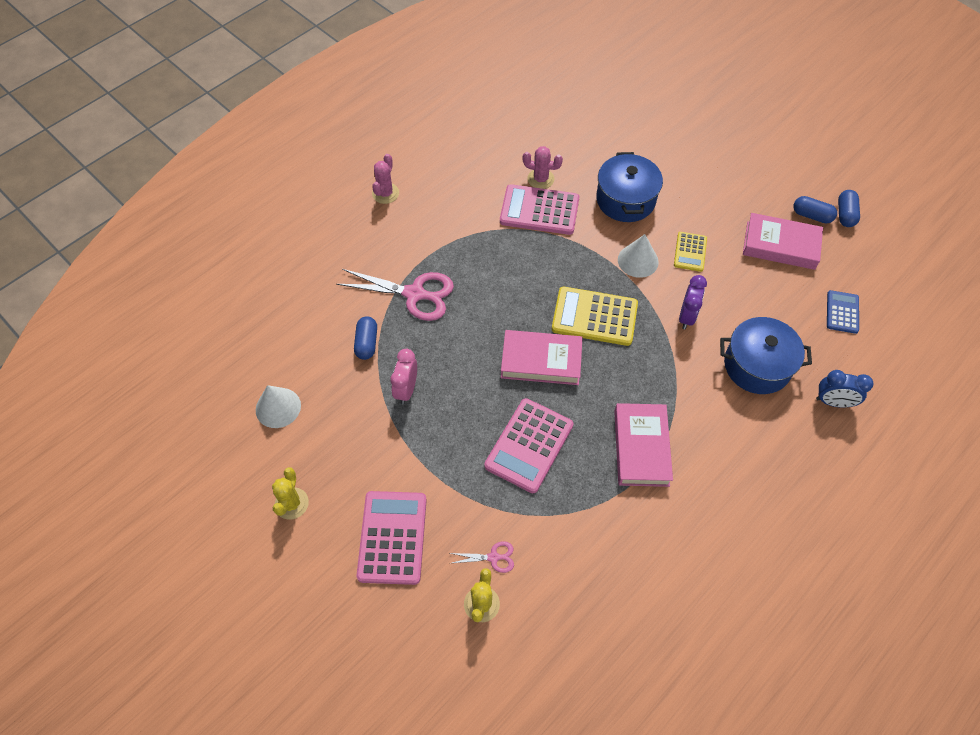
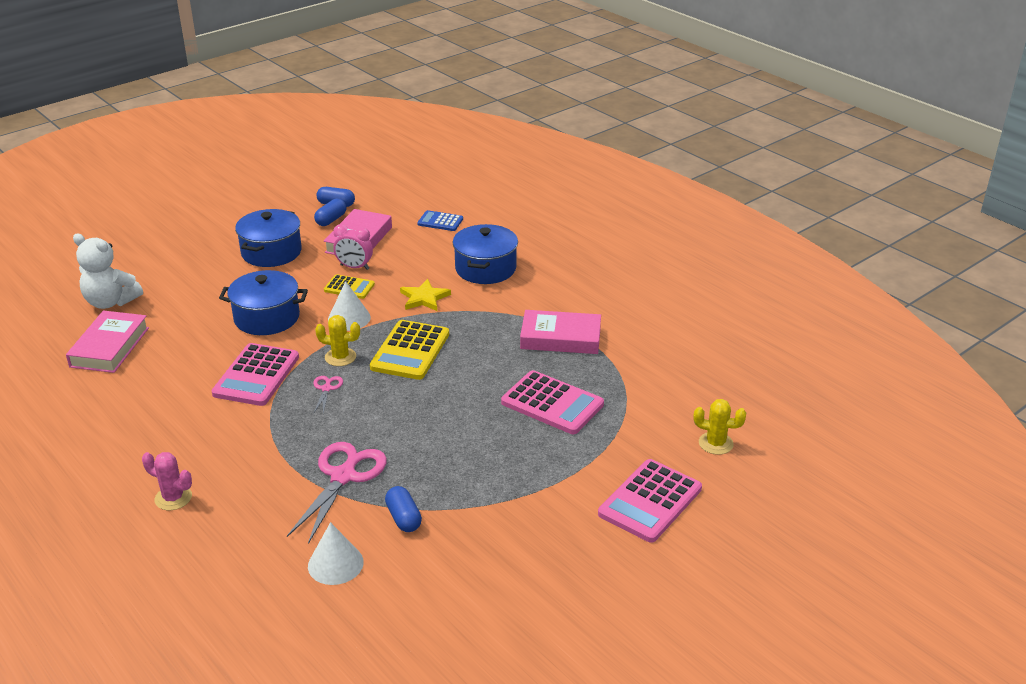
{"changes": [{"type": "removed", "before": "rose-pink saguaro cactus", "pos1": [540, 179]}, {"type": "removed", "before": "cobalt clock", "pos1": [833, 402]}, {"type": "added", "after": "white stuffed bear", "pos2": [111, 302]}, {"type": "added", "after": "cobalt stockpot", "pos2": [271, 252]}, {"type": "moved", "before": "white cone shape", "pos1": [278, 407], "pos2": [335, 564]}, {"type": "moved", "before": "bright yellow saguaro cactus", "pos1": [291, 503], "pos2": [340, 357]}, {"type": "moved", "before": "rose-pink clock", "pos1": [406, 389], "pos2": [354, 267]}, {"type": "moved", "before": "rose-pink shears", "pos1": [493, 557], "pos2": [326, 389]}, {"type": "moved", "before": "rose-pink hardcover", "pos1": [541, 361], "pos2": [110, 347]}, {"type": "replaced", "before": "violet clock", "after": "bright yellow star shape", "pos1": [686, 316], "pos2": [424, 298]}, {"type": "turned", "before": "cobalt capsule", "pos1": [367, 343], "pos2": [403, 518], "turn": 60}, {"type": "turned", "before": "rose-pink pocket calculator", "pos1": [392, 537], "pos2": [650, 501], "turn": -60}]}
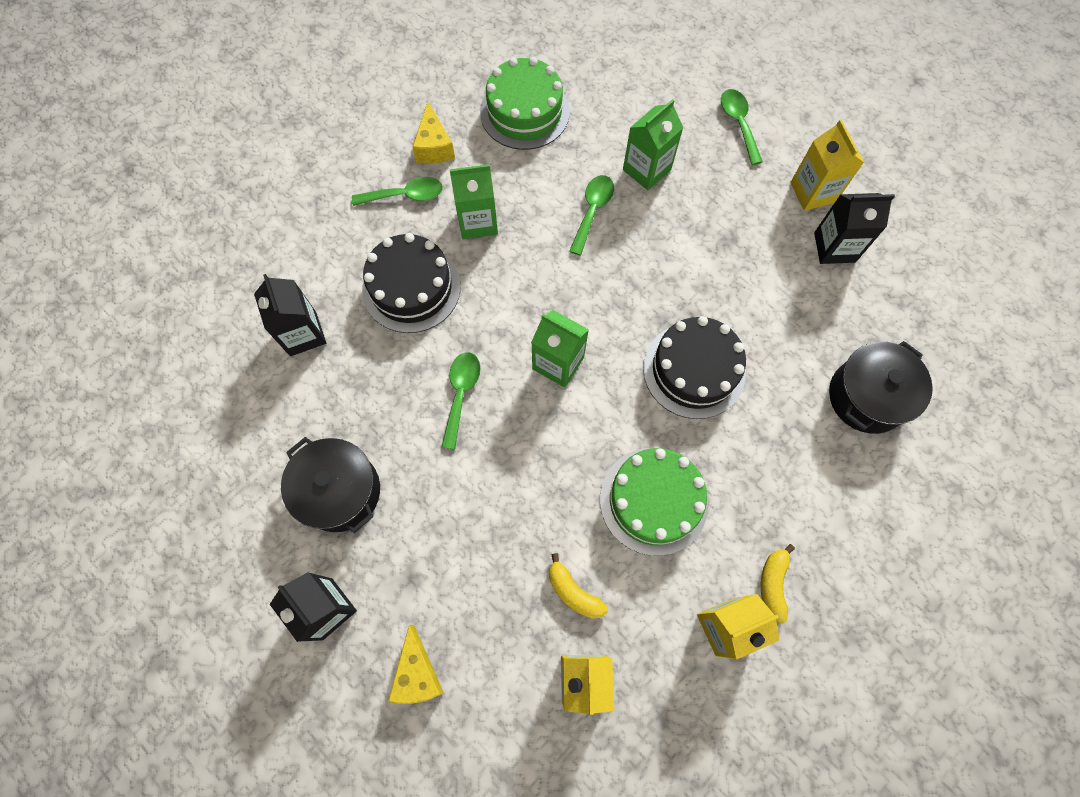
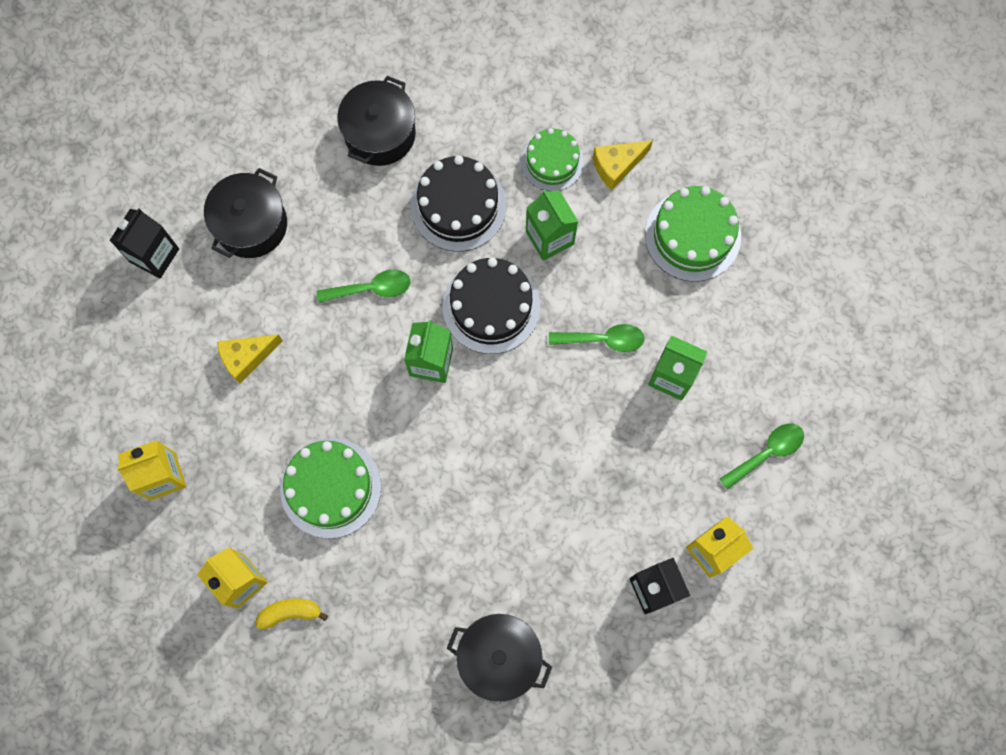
{"changes": [{"type": "removed", "before": "bright yellow banana fruit", "pos1": [573, 592]}, {"type": "moved", "before": "bright yellow cheese wedge", "pos1": [417, 673], "pos2": [247, 358]}, {"type": "moved", "before": "black cake", "pos1": [694, 370], "pos2": [491, 306]}, {"type": "replaced", "before": "black juice carton", "after": "black stockpot", "pos1": [303, 334], "pos2": [380, 134]}, {"type": "replaced", "before": "emerald tablespoon", "after": "emerald cake", "pos1": [405, 195], "pos2": [552, 162]}]}
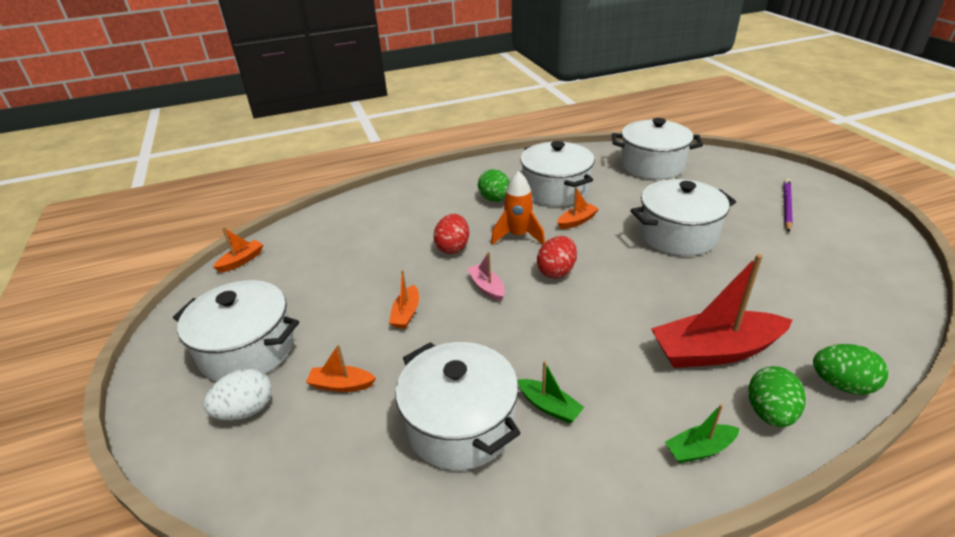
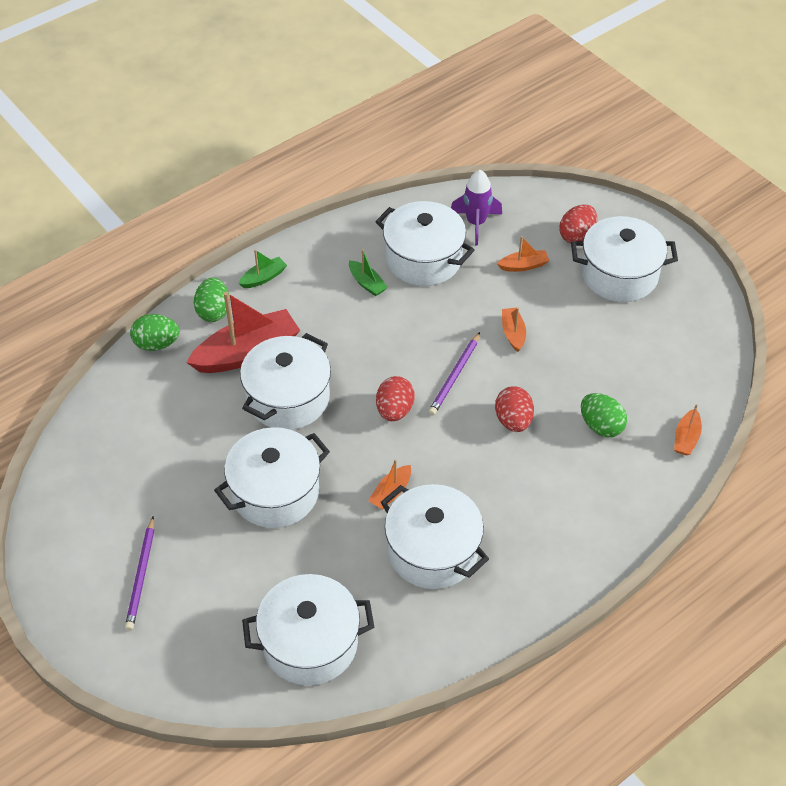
{"changes": [{"type": "removed", "before": "bright orange rocket", "pos1": [518, 236]}, {"type": "added", "after": "white stockpot", "pos2": [288, 398]}, {"type": "added", "after": "violet rocket", "pos2": [476, 223]}, {"type": "moved", "before": "bright orange sailboat", "pos1": [241, 261], "pos2": [686, 438]}, {"type": "moved", "before": "emerald egg shape", "pos1": [495, 199], "pos2": [601, 426]}, {"type": "replaced", "before": "rose-pink sailboat", "after": "violet pencil", "pos1": [487, 287], "pos2": [455, 376]}, {"type": "recoloured", "before": "white egg shape", "after": "red egg shape", "pos1": [246, 410], "pos2": [576, 236]}, {"type": "turned", "before": "emerald sailboat", "pos1": [549, 406], "pos2": [367, 283], "turn": -150}]}
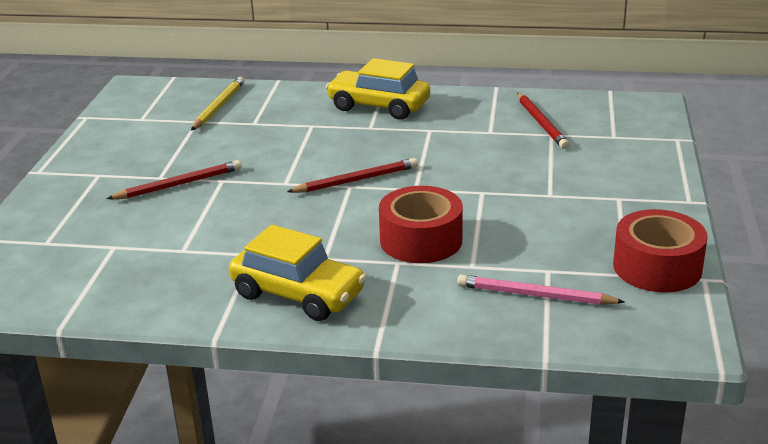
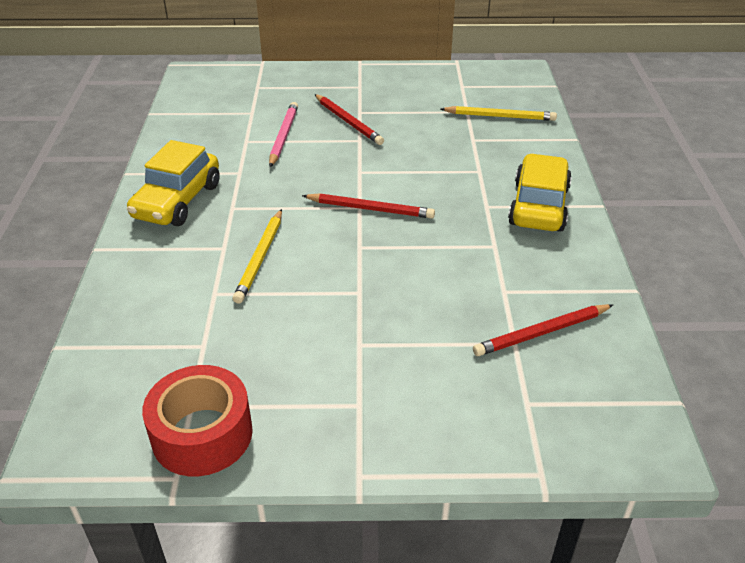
{"changes": [{"type": "moved", "before": "rose-pink pencil", "pos1": [535, 295], "pos2": [283, 136]}, {"type": "replaced", "before": "red roll of tape", "after": "bright yellow pencil", "pos1": [421, 240], "pos2": [260, 258]}, {"type": "turned", "before": "red pencil", "pos1": [356, 180], "pos2": [370, 209], "turn": -45}]}
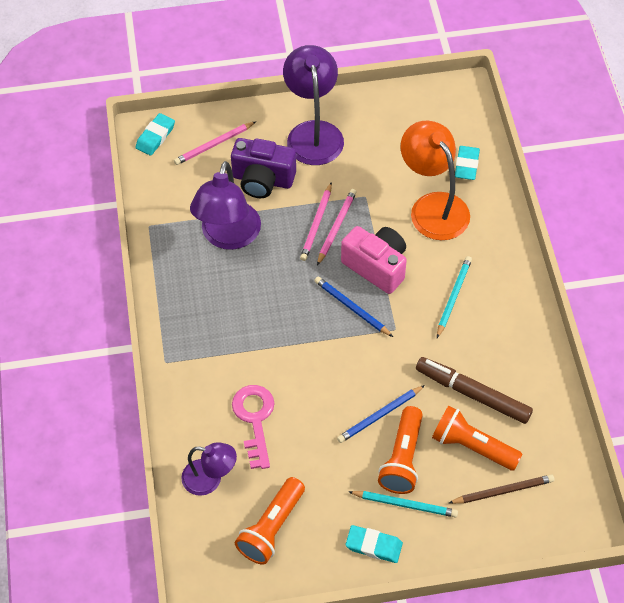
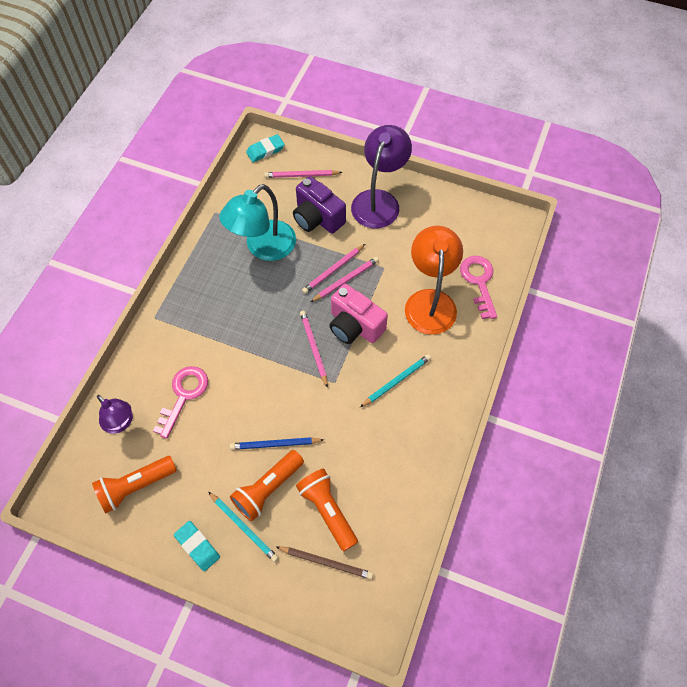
{"changes": [{"type": "removed", "before": "brown marker", "pos1": [473, 394]}, {"type": "replaced", "before": "aqua pencil eraser", "after": "rose-pink key", "pos1": [466, 165], "pos2": [479, 282]}, {"type": "recoloured", "before": "violet desk lamp", "after": "aqua desk lamp", "pos1": [228, 237], "pos2": [263, 248]}, {"type": "recoloured", "before": "cobalt pencil", "after": "rose-pink pencil", "pos1": [351, 308], "pos2": [313, 348]}, {"type": "turned", "before": "rose-pink photo camera", "pos1": [376, 266], "pos2": [354, 326], "turn": 150}]}
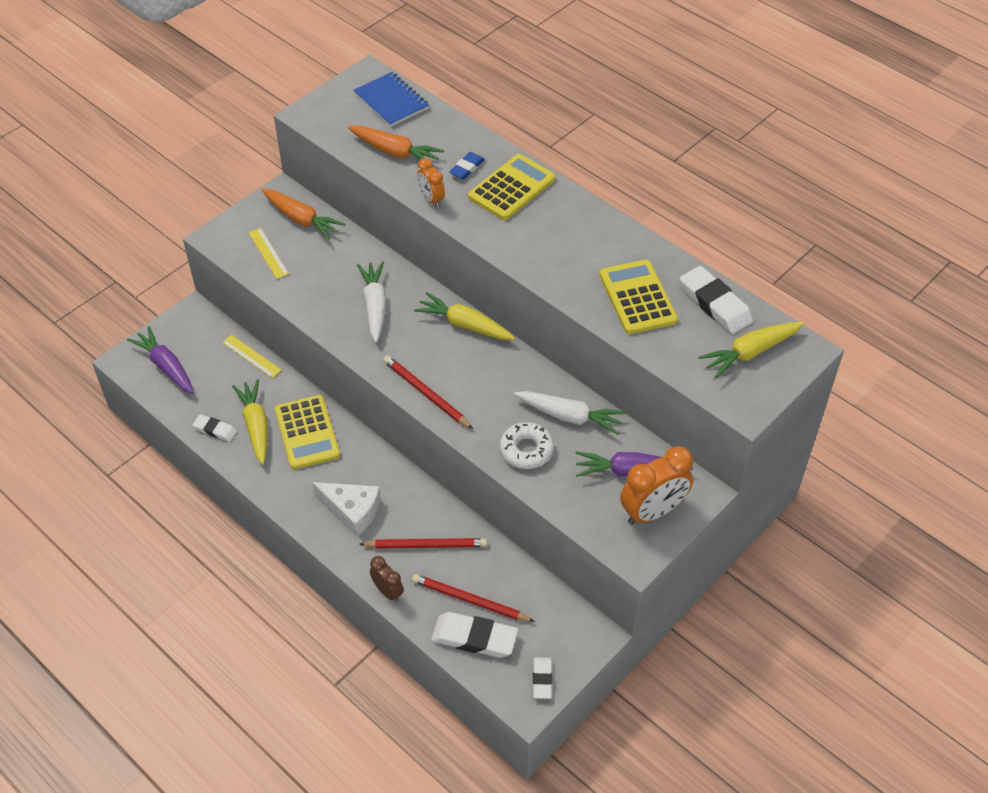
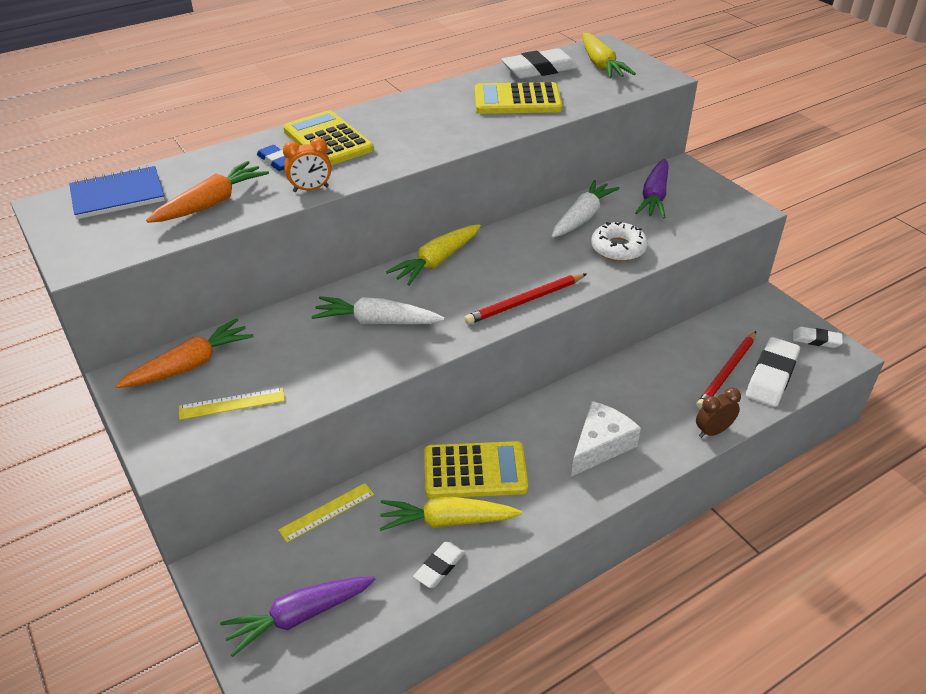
{"changes": [{"type": "removed", "before": "red pencil", "pos1": [426, 545]}, {"type": "removed", "before": "bright orange clock", "pos1": [652, 512]}]}
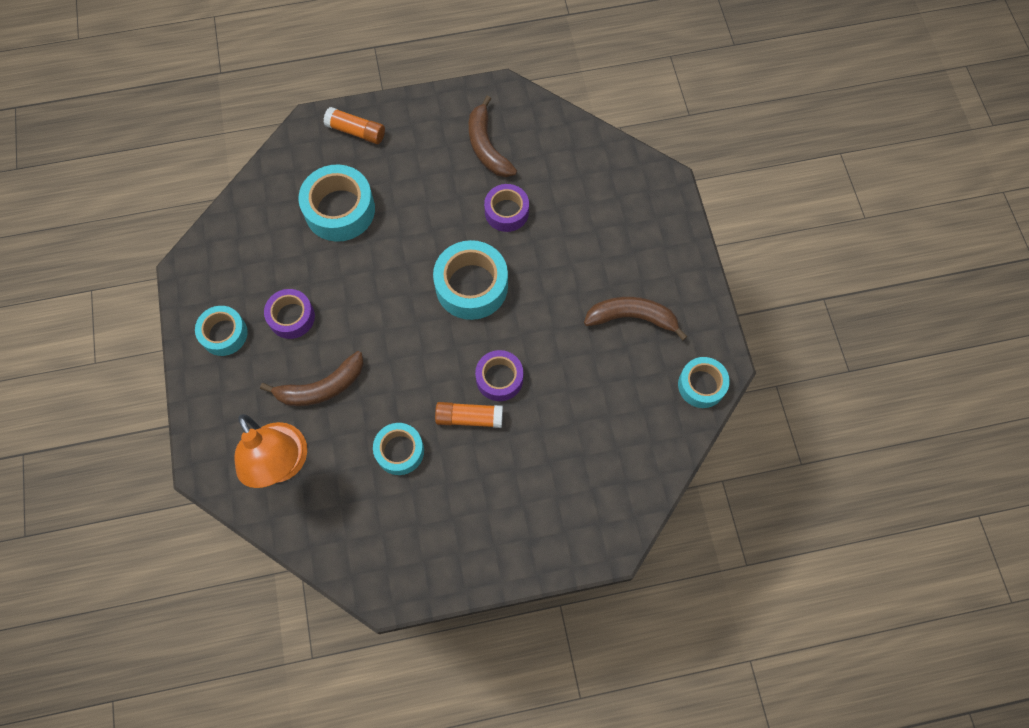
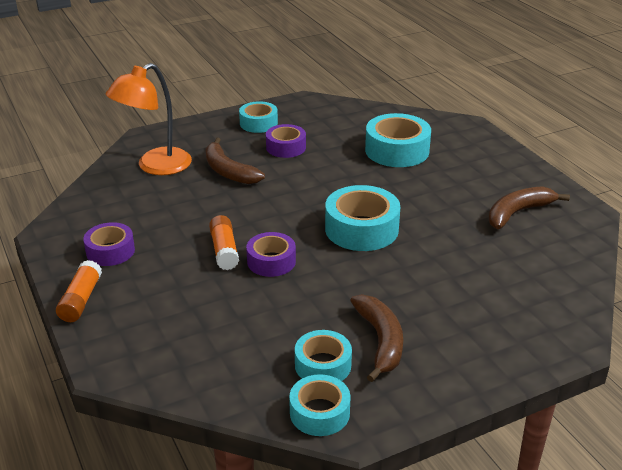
{"changes": [{"type": "moved", "before": "bright orange glue stick", "pos1": [356, 131], "pos2": [81, 300]}, {"type": "moved", "before": "aqua roll of tape", "pos1": [399, 451], "pos2": [323, 365]}, {"type": "moved", "before": "violet roll of tape", "pos1": [506, 212], "pos2": [110, 251]}]}
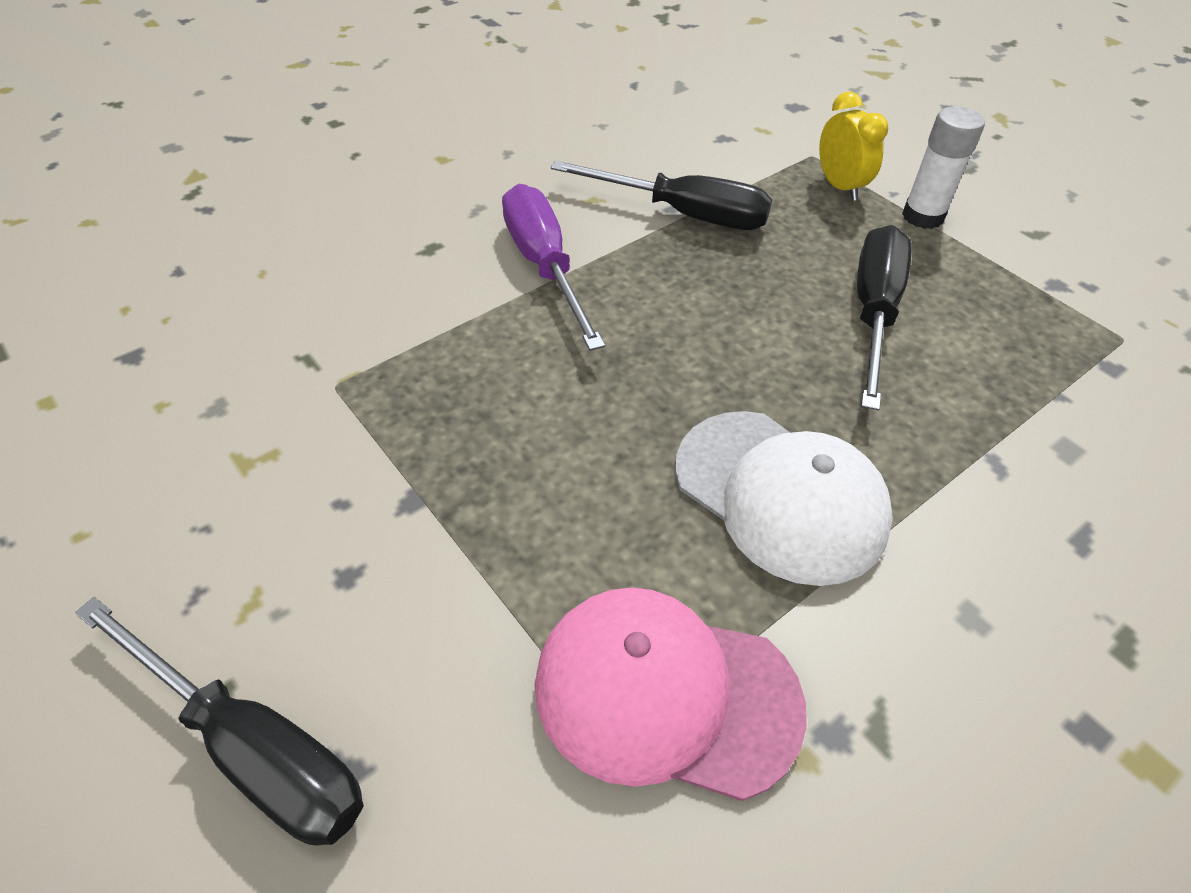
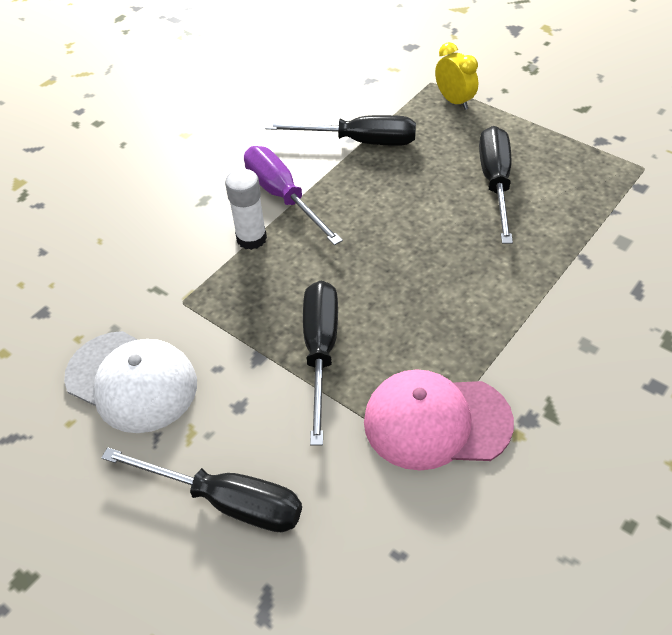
{"changes": [{"type": "added", "after": "black flat screwdriver", "pos2": [320, 351]}, {"type": "moved", "before": "white baseball cap", "pos1": [780, 495], "pos2": [132, 381]}, {"type": "moved", "before": "white glue stick", "pos1": [922, 216], "pos2": [251, 238]}]}
